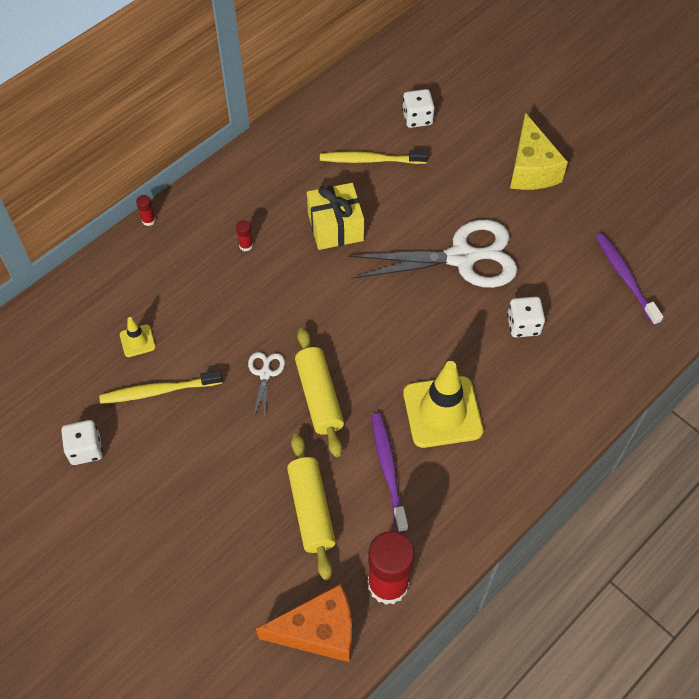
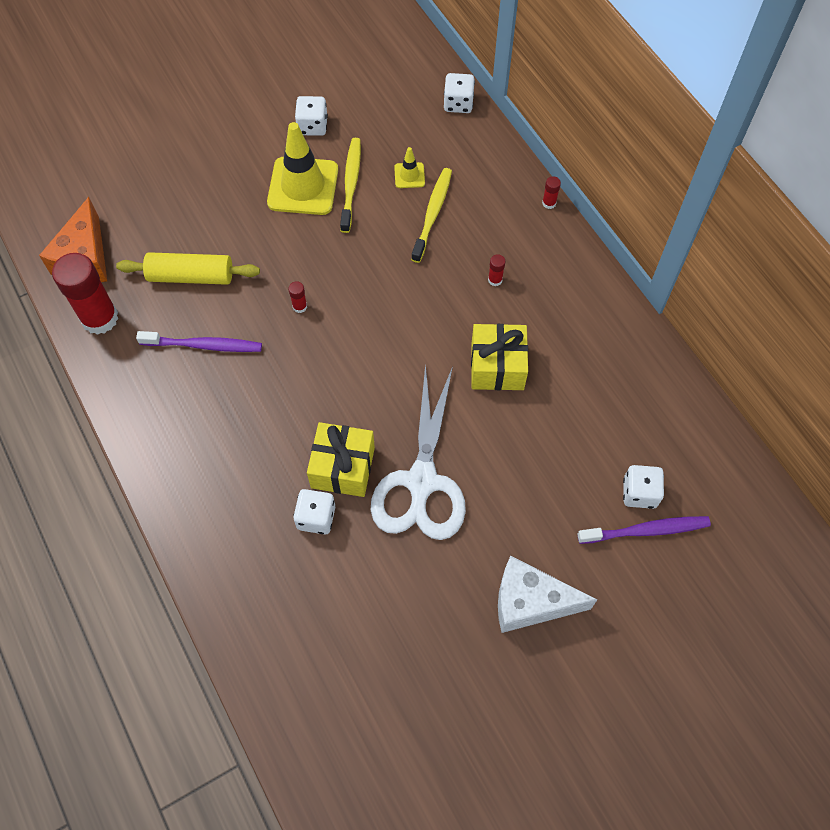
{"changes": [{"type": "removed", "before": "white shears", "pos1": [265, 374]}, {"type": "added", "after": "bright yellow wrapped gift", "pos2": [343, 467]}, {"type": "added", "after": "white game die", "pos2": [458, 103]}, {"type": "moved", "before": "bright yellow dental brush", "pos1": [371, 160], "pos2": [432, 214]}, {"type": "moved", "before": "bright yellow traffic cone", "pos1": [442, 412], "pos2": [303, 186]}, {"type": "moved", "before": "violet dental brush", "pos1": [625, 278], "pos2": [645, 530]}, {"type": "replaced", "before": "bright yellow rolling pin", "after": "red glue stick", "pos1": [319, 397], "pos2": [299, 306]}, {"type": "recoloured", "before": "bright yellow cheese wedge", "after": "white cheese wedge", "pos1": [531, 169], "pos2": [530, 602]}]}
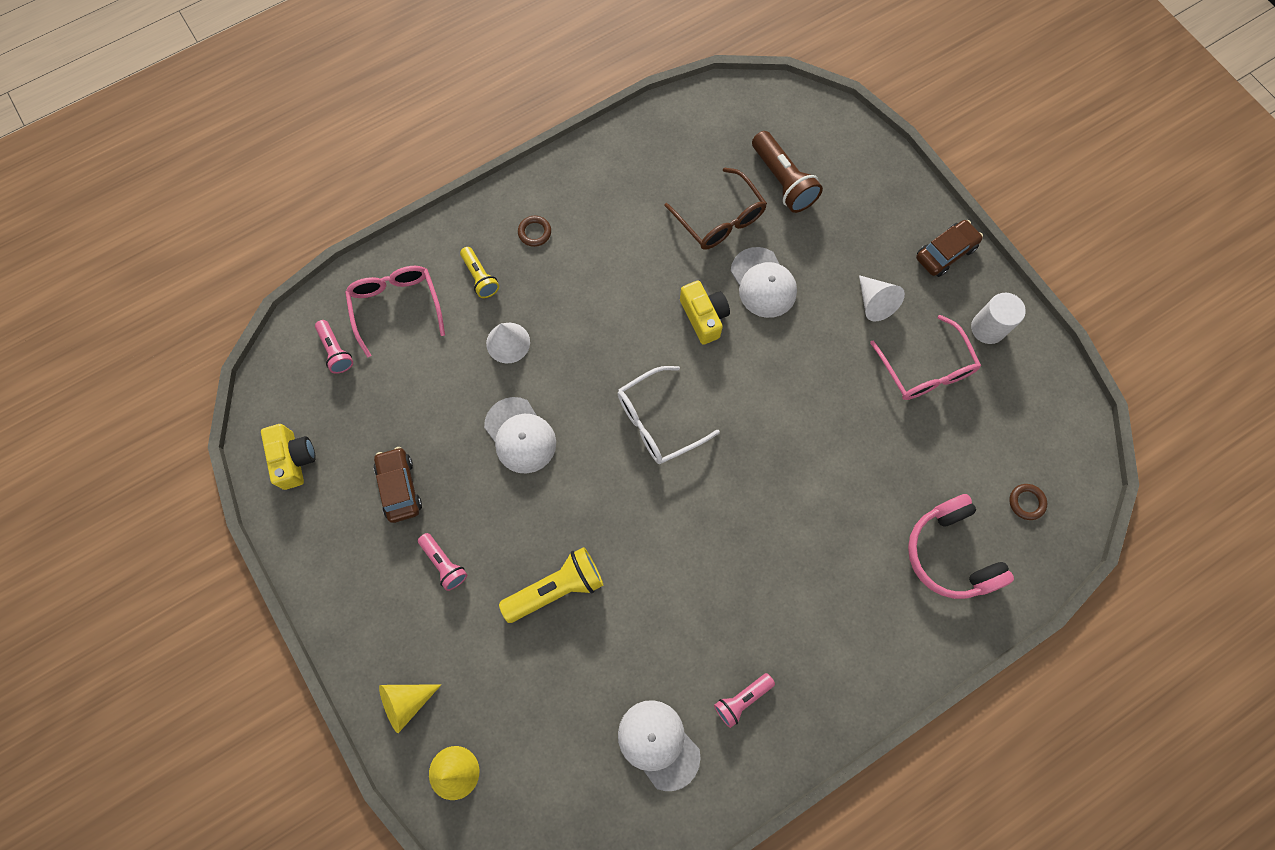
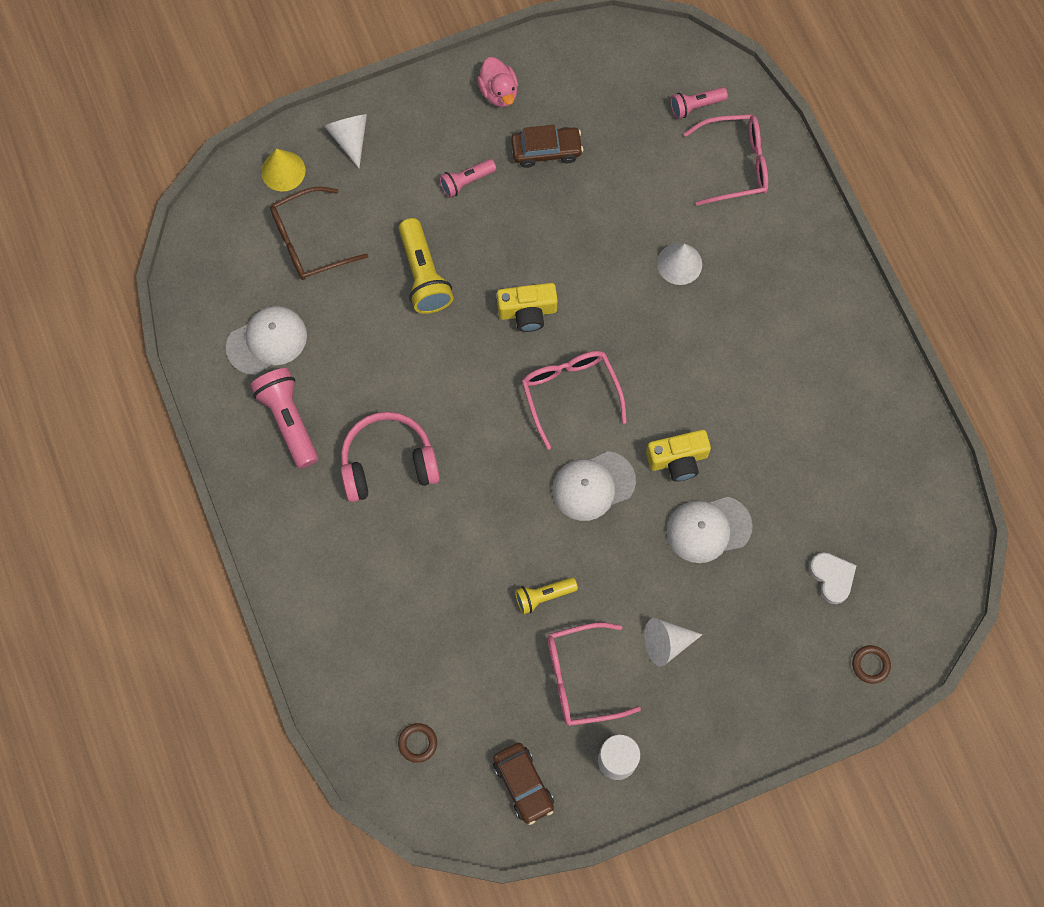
{"changes": [{"type": "added", "after": "rose-pink toy duck", "pos2": [499, 92]}, {"type": "moved", "before": "bright yellow photo camera", "pos1": [294, 459], "pos2": [527, 312]}, {"type": "moved", "before": "bright yellow flashlight", "pos1": [480, 277], "pos2": [543, 596]}, {"type": "moved", "before": "white baseball cap", "pos1": [520, 435], "pos2": [593, 486]}, {"type": "moved", "before": "brown hoop", "pos1": [534, 232], "pos2": [870, 665]}, {"type": "moved", "before": "brown glasses", "pos1": [720, 219], "pos2": [309, 241]}, {"type": "moved", "before": "rose-pink headphones", "pos1": [950, 553], "pos2": [388, 462]}, {"type": "moved", "before": "brown car", "pos1": [945, 253], "pos2": [523, 784]}, {"type": "replaced", "before": "brown flashlight", "after": "white love heart", "pos1": [782, 181], "pos2": [832, 577]}, {"type": "recoloured", "before": "bright yellow cone shape", "after": "white cone shape", "pos1": [406, 702], "pos2": [350, 139]}, {"type": "recoloured", "before": "white glasses", "after": "rose-pink glasses", "pos1": [657, 422], "pos2": [570, 393]}, {"type": "resized", "before": "rose-pink flashlight", "pos1": [742, 699], "pos2": [289, 420], "scale": 1.66}]}
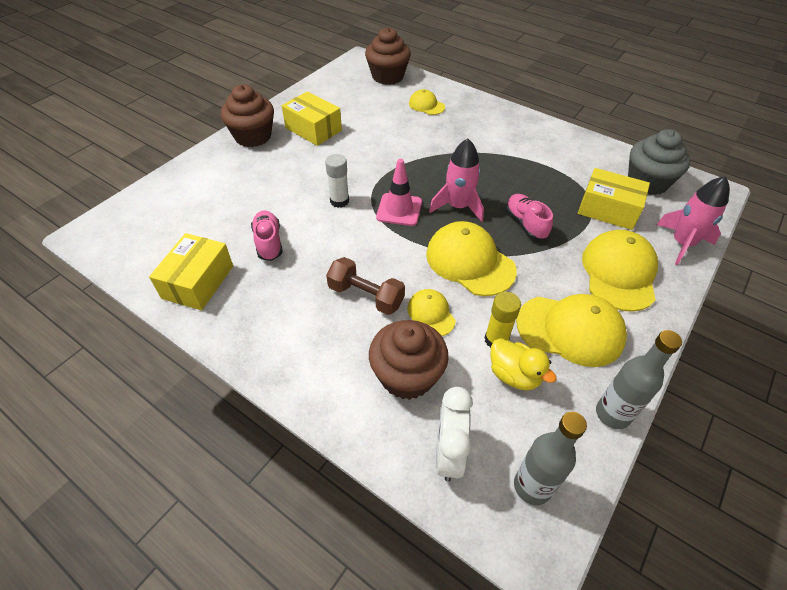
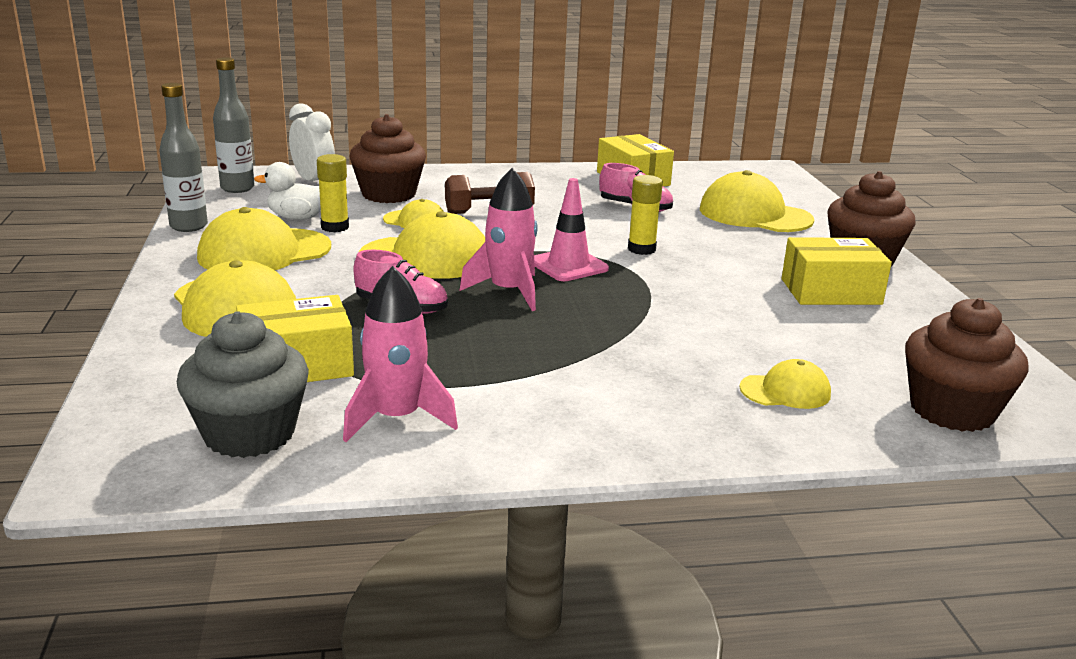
{"changes": [{"type": "added", "after": "bright yellow baseball cap", "pos2": [755, 215]}, {"type": "moved", "before": "rose-pink rocket", "pos1": [682, 244], "pos2": [396, 418]}, {"type": "recoloured", "before": "white glue stick", "after": "bright yellow glue stick", "pos1": [339, 201], "pos2": [641, 249]}, {"type": "recoloured", "before": "bright yellow toy duck", "after": "white toy duck", "pos1": [514, 375], "pos2": [297, 218]}]}
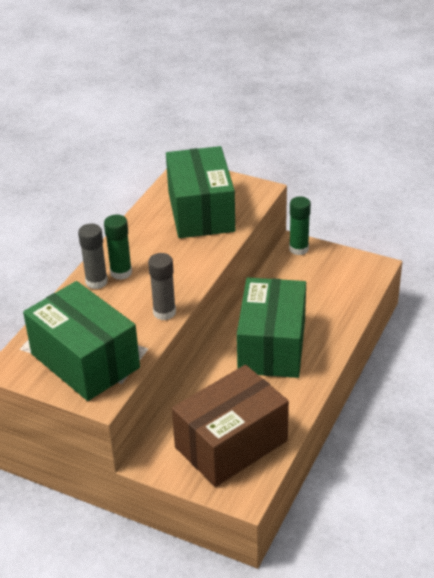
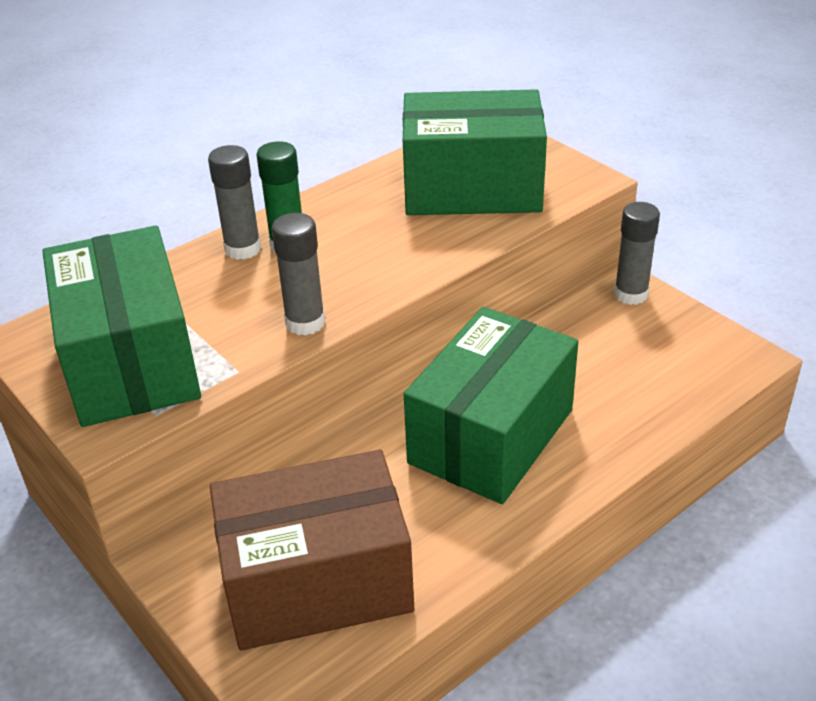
{"changes": [{"type": "recoloured", "before": "emerald glue stick", "after": "ash-grey glue stick", "pos1": [298, 249], "pos2": [630, 294]}, {"type": "turned", "before": "emerald package", "pos1": [201, 212], "pos2": [472, 188], "turn": 75}]}
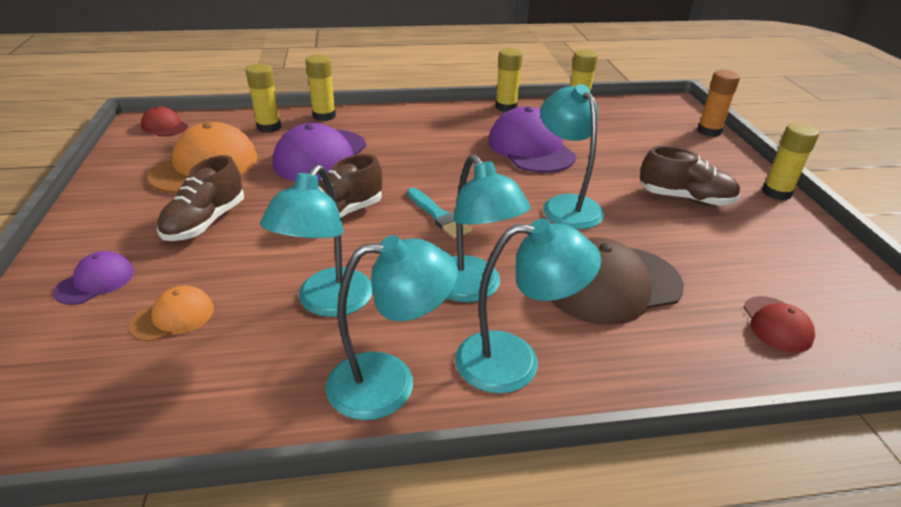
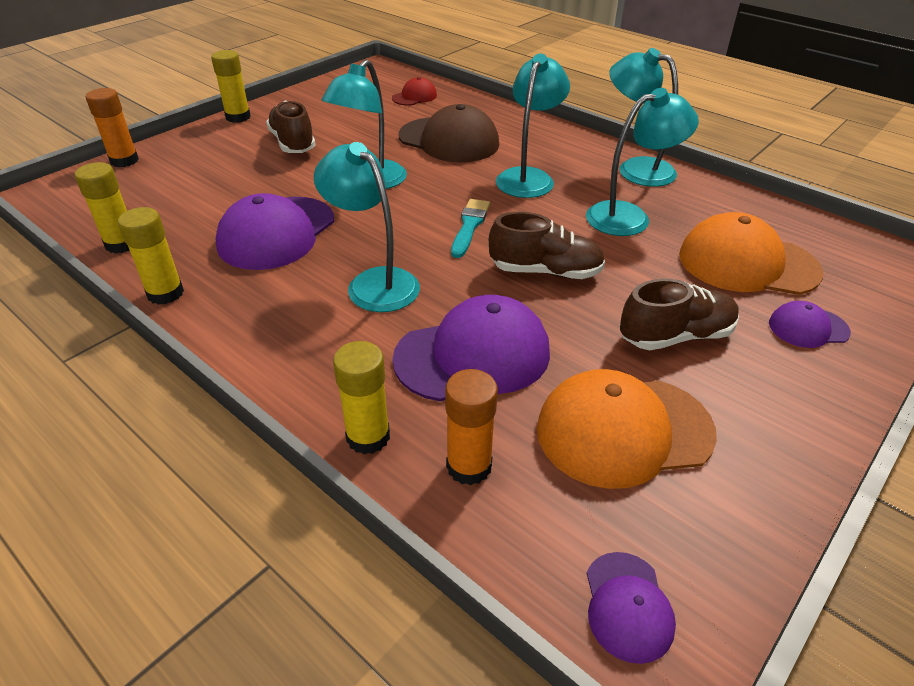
{"changes": [{"type": "moved", "before": "aqua desk lamp", "pos1": [515, 361], "pos2": [374, 282]}, {"type": "recoloured", "before": "red baseball cap", "after": "violet baseball cap", "pos1": [164, 126], "pos2": [627, 606]}, {"type": "recoloured", "before": "bright yellow glue stick", "after": "bright orange glue stick", "pos1": [269, 127], "pos2": [469, 466]}, {"type": "resized", "before": "bright orange baseball cap", "pos1": [173, 317], "pos2": [747, 263], "scale": 1.96}]}
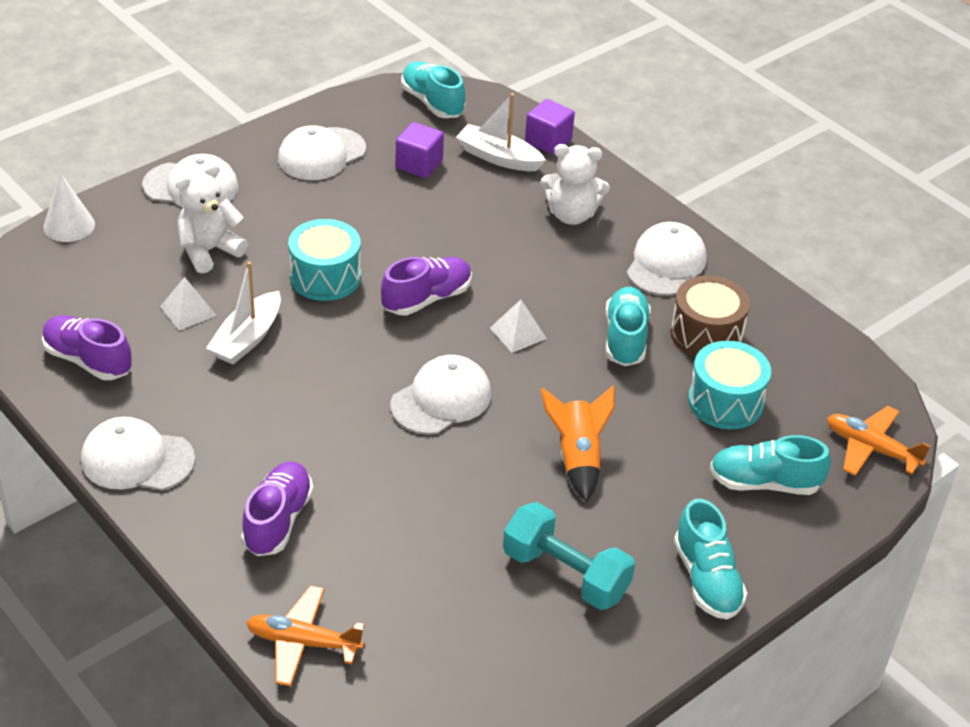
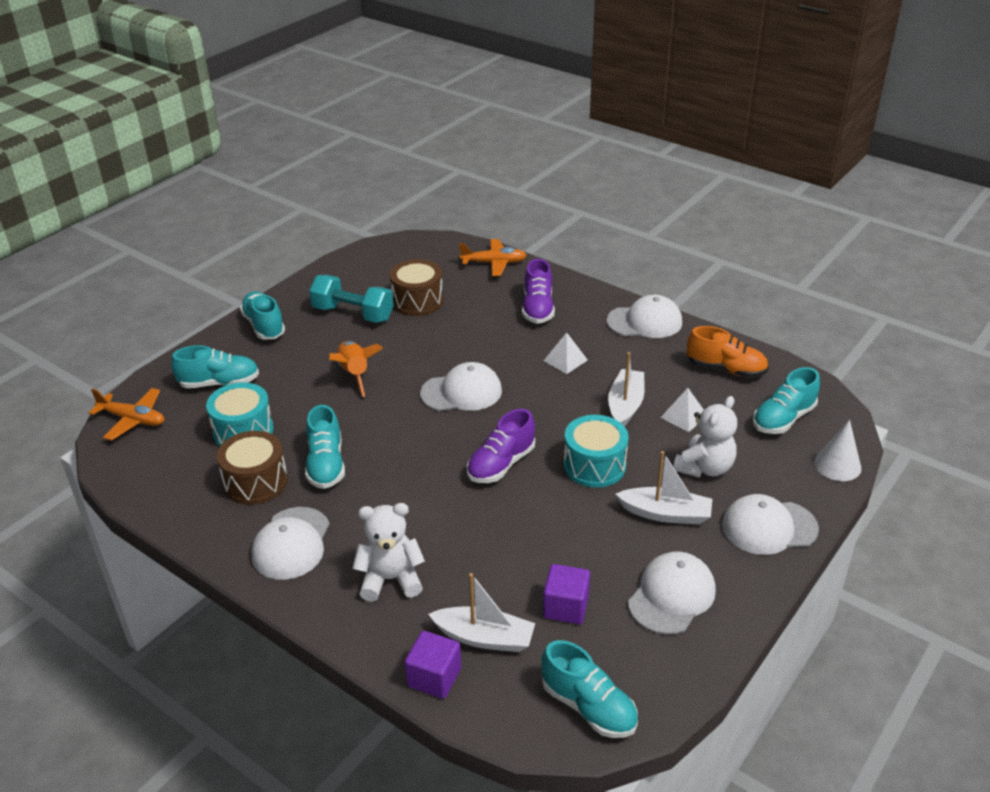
{"changes": [{"type": "added", "after": "brown toy drum", "pos2": [417, 301]}, {"type": "added", "after": "white sailboat", "pos2": [666, 514]}, {"type": "added", "after": "aqua sneaker", "pos2": [783, 419]}, {"type": "moved", "before": "white pyramid", "pos1": [518, 333], "pos2": [565, 360]}, {"type": "recoloured", "before": "violet sneaker", "after": "bright orange sneaker", "pos1": [88, 360], "pos2": [726, 369]}, {"type": "turned", "before": "white baseball cap", "pos1": [441, 399], "pos2": [461, 392], "turn": -135}]}
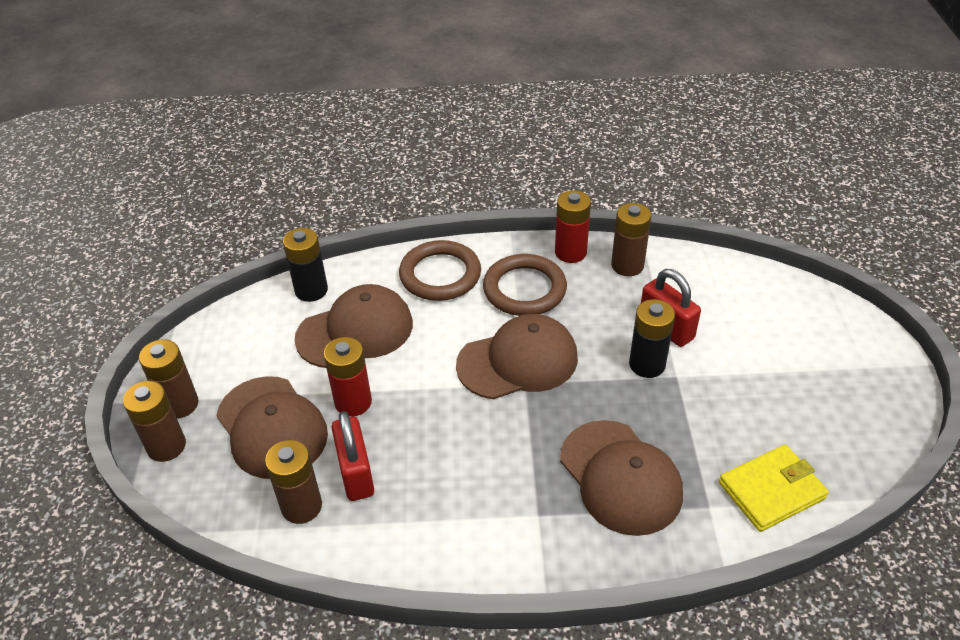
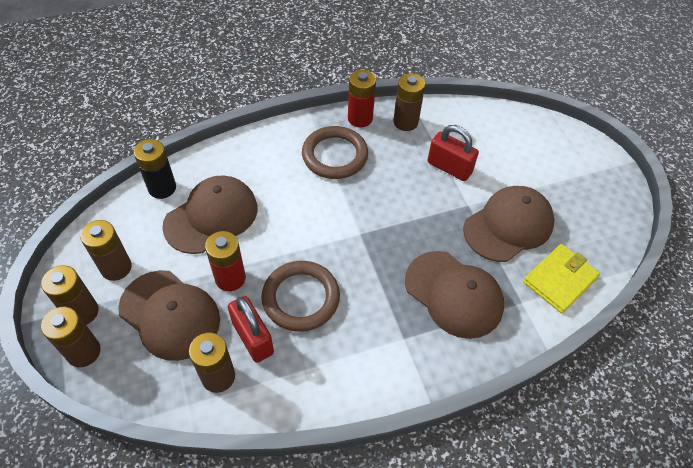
{"changes": [{"type": "removed", "before": "black power cell", "pos1": [647, 364]}, {"type": "added", "after": "brown power cell", "pos2": [116, 268]}, {"type": "moved", "before": "brown hoop", "pos1": [440, 275], "pos2": [301, 298]}, {"type": "moved", "before": "brown baseball cap", "pos1": [518, 361], "pos2": [508, 226]}]}
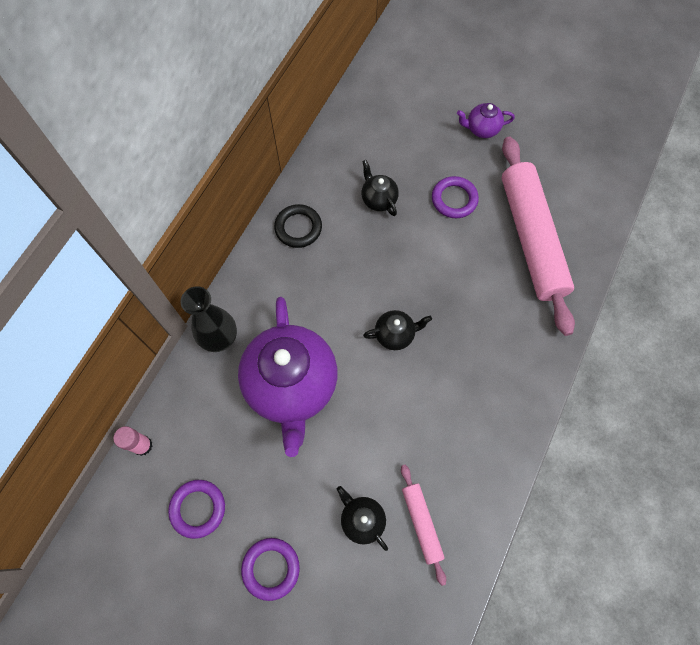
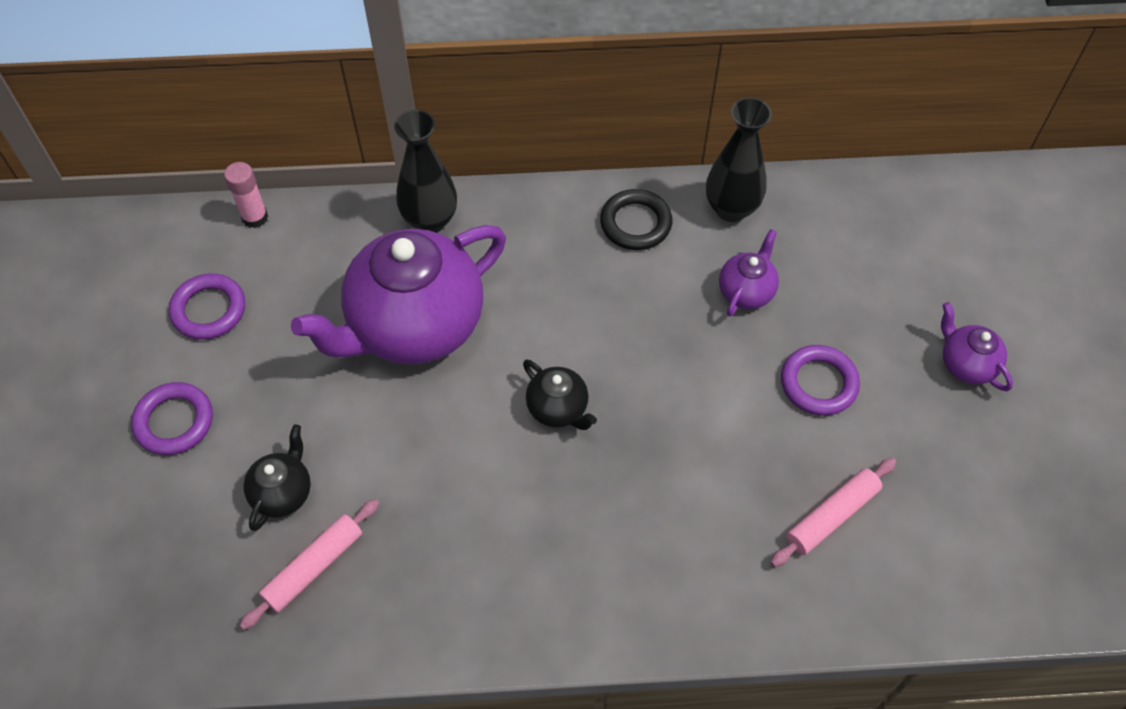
{"changes": [{"type": "added", "after": "black vase", "pos2": [731, 209]}, {"type": "recoloured", "before": "black china teapot", "after": "violet china teapot", "pos1": [378, 199], "pos2": [746, 291]}, {"type": "resized", "before": "rose-pink rolling pin", "pos1": [531, 239], "pos2": [831, 516], "scale": 0.46}]}
